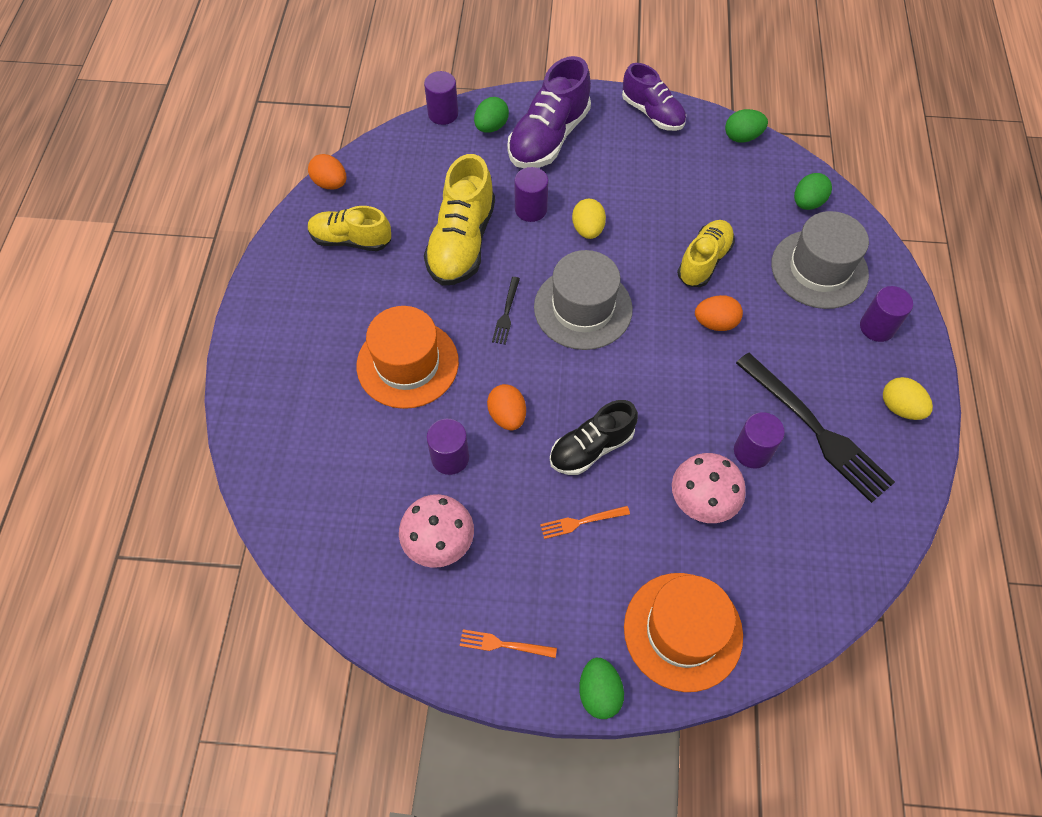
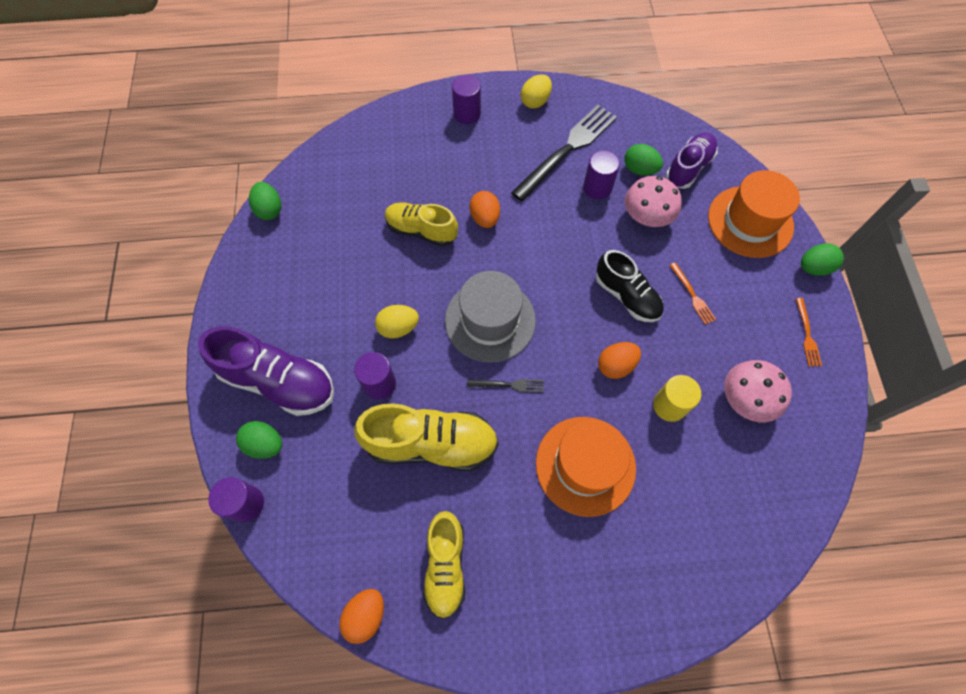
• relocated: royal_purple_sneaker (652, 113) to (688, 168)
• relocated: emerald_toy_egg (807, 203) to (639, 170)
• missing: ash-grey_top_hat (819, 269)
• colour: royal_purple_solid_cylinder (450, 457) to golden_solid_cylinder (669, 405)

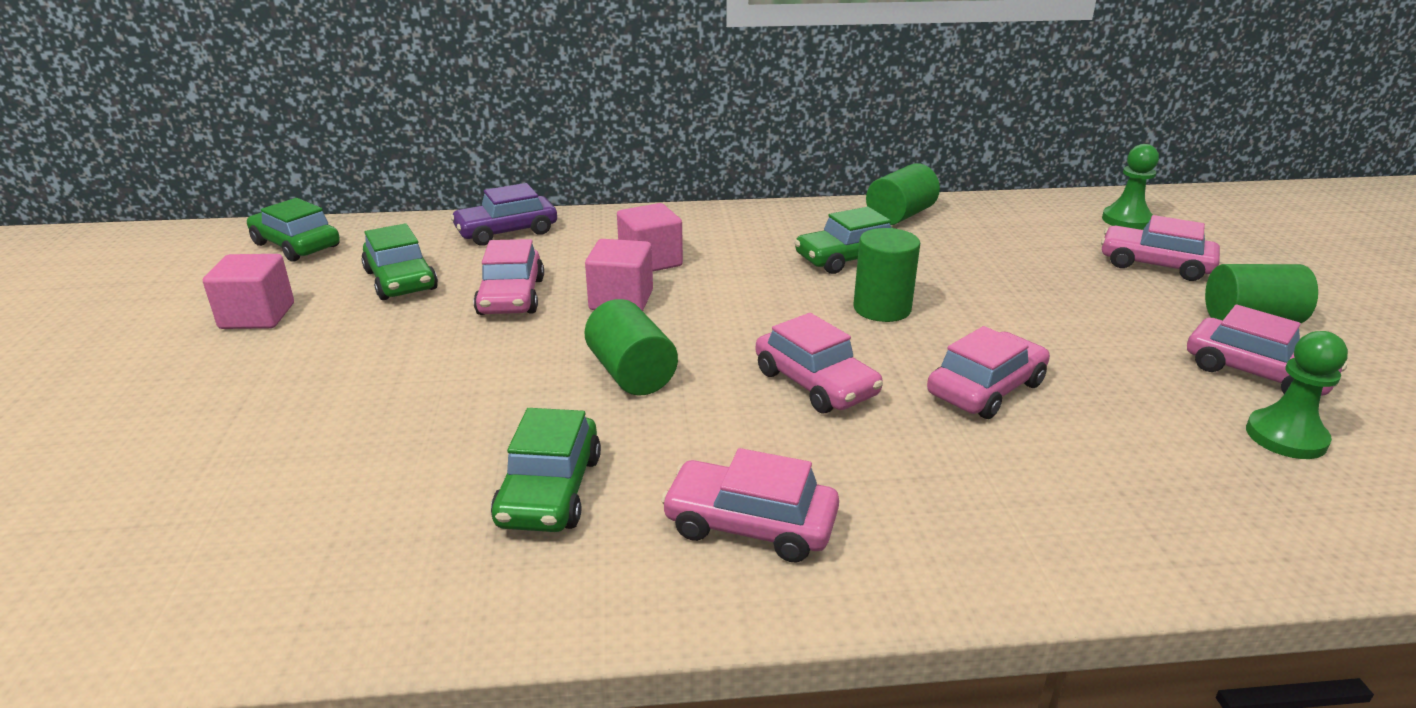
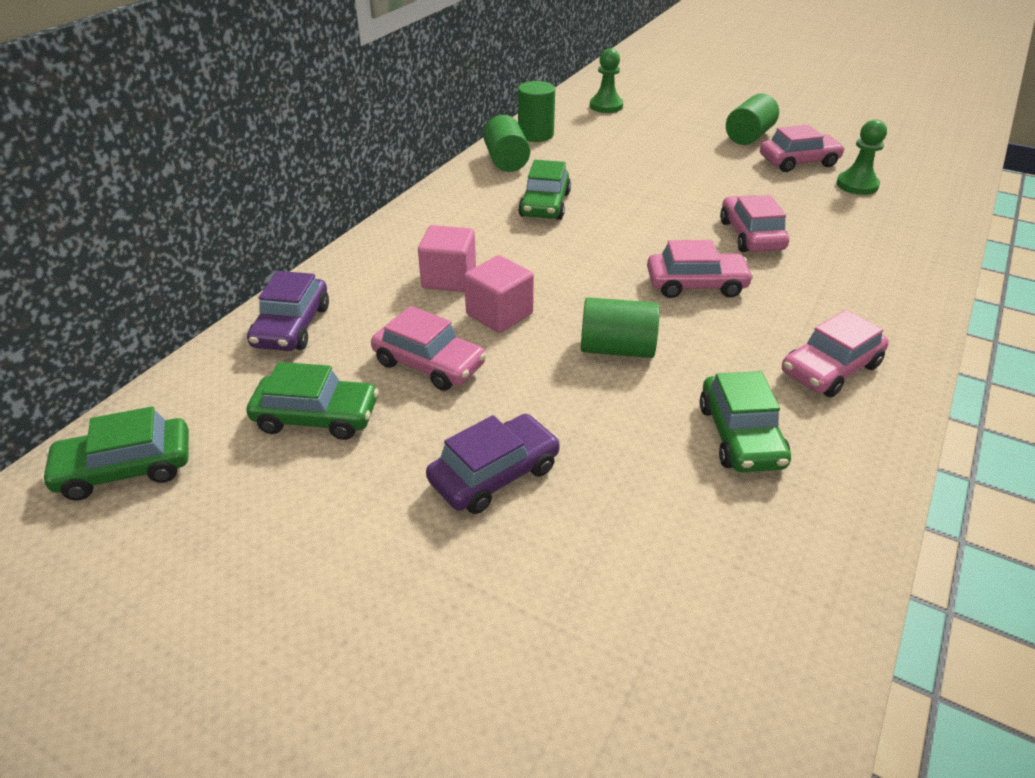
• missing: pink_automobile (1155, 265)
• relocated: emerald_solid_cylinder (882, 308) to (535, 135)
• missing: pink_cube (257, 316)
• spun: emerald_automobile (550, 490) = (740, 436) 45 degrees clockwise
• appeared: royal_purple_automobile (494, 474)

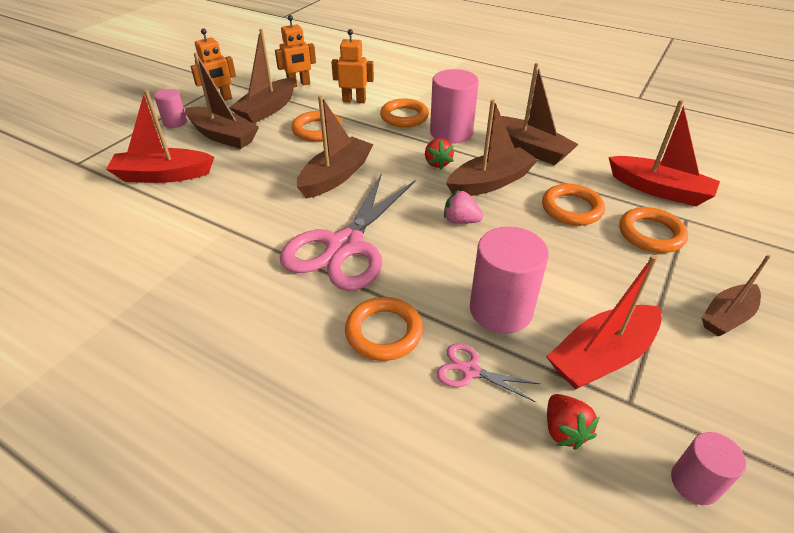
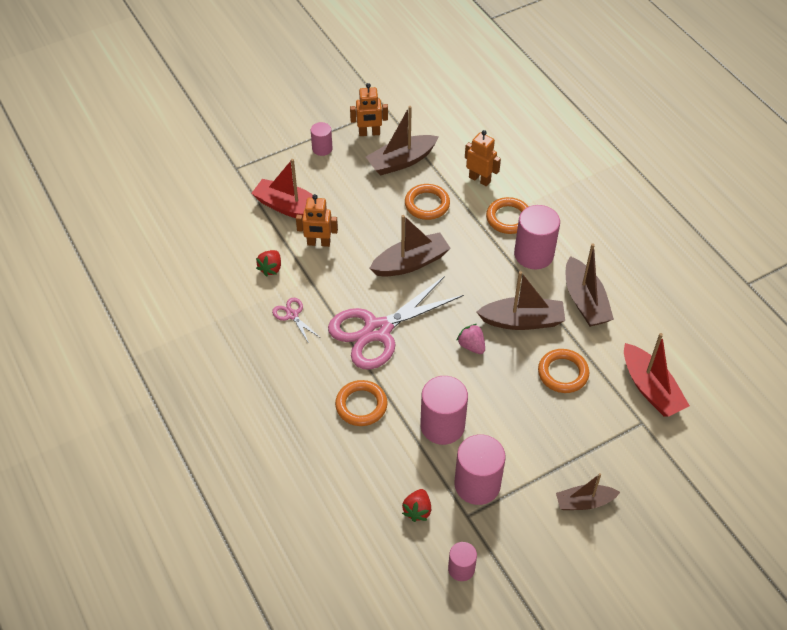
• relocated: orange_robot_figure (299, 85) to (318, 243)
• missing: dark_brown_boat (223, 136)
• relocated: red_strawberry (437, 163) to (271, 268)
• missing: orange_torus (651, 234)
• exchanged: red_boat (601, 356) to pink_solid_cylinder (477, 484)
• relocated: pink_shears (470, 371) to (292, 315)

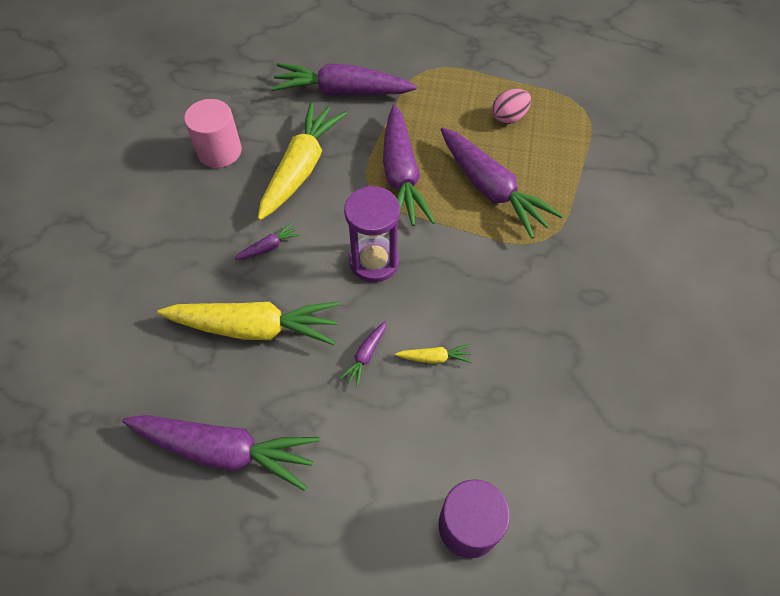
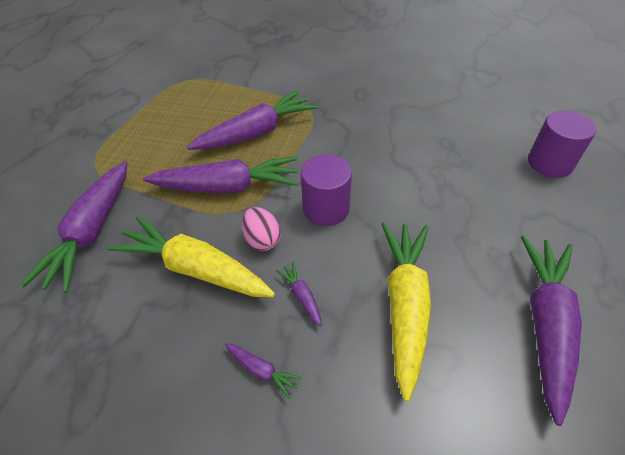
• relocated: pink_toy_egg (509, 117) to (262, 240)
• missing: pink_solid_cylinder (219, 151)
• exchanged: royal_purple_sand_timer (374, 262) to royal_purple_solid_cylinder (326, 209)
• relocated: royal_purple_toy_carrot (365, 356) to (262, 371)
• missing: golden_toy_carrot (434, 358)

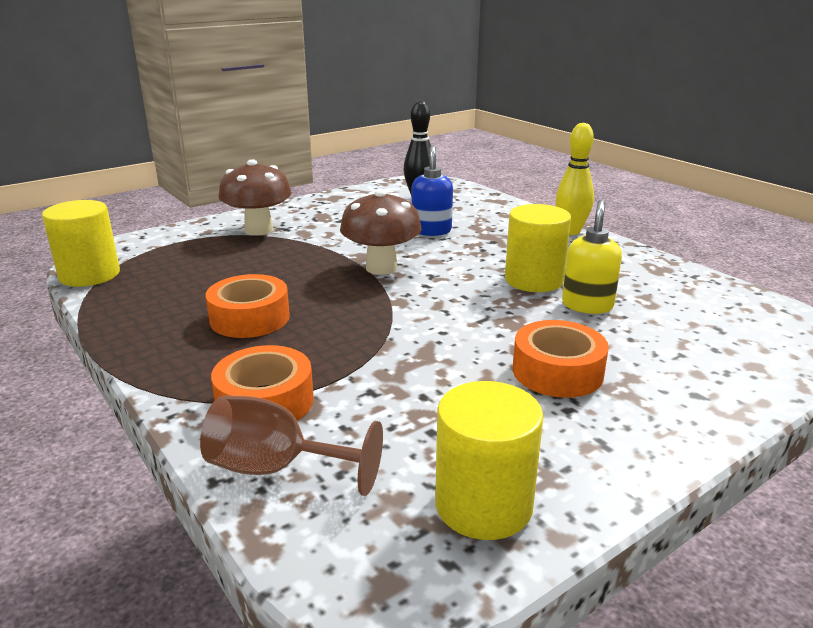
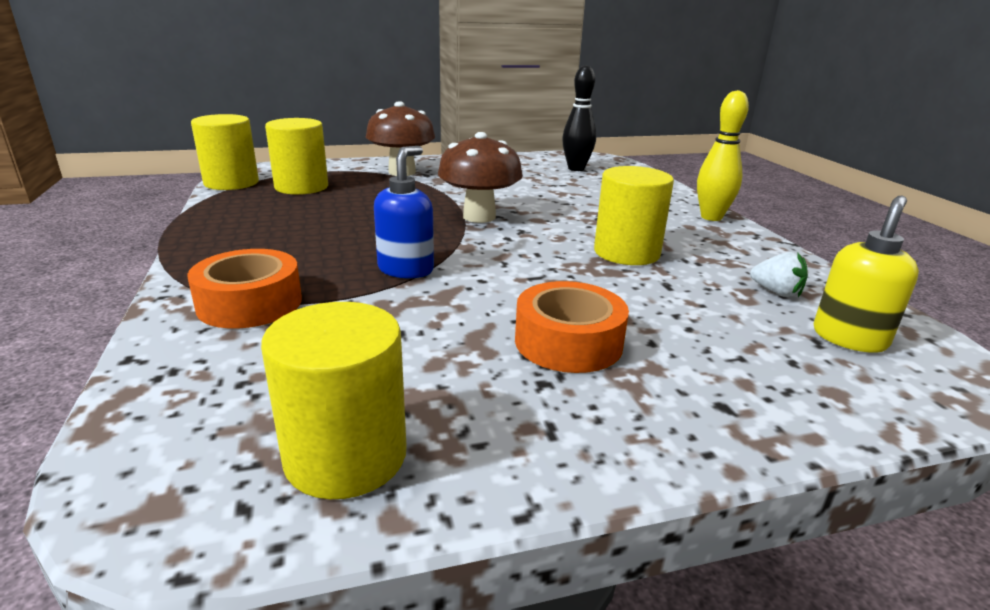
• relocated: royal_blue_soap_dispenser (431, 231) to (406, 269)
• relocated: golden_soap_dispenser (587, 305) to (849, 338)
• missing: orange_tape (250, 318)
• missing: dark_brown_chalice (276, 468)
• appeared: golden_solid_cylinder (301, 187)
• appeared: snow-white_strawberry (776, 292)

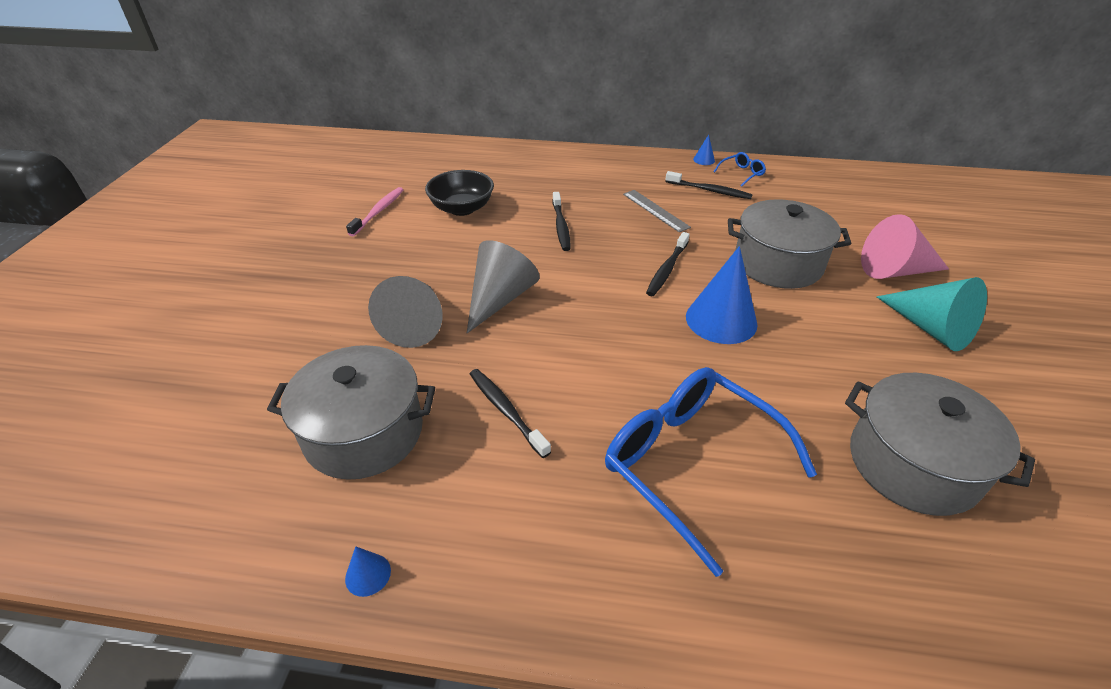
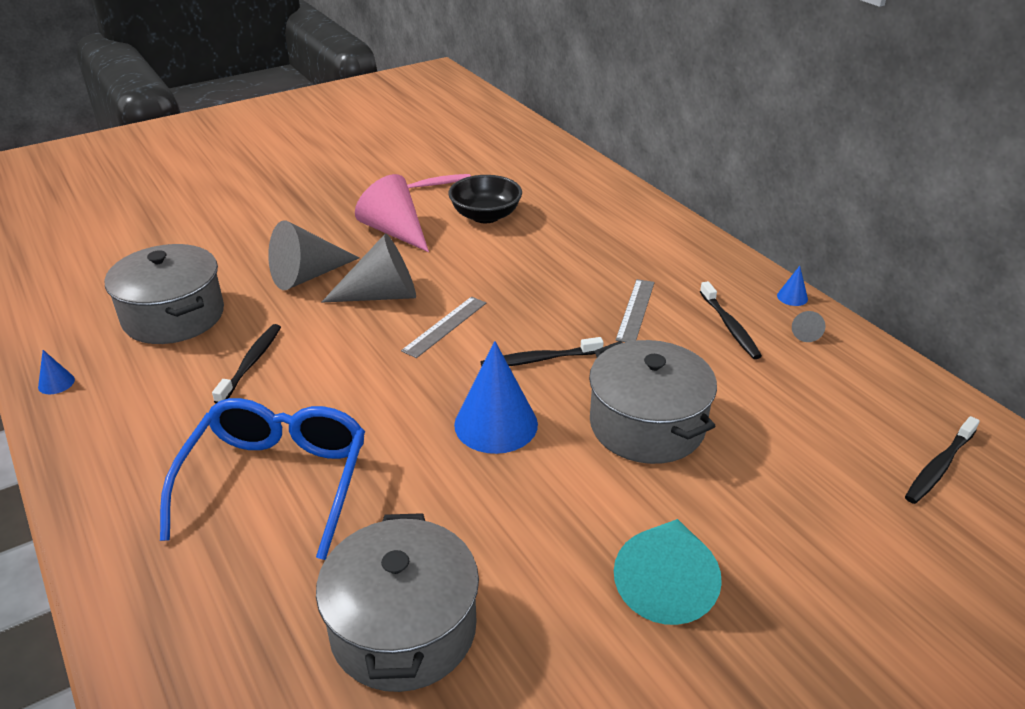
• exchanged: royal_blue_eyeglasses (741, 173) to ash-grey_solid_cone (805, 333)
• relocated: ebony_dental_brush (561, 226) to (939, 467)
• relocated: pink_solid_cone (895, 271) to (394, 231)
• appeared: ash-grey_ruler (445, 326)

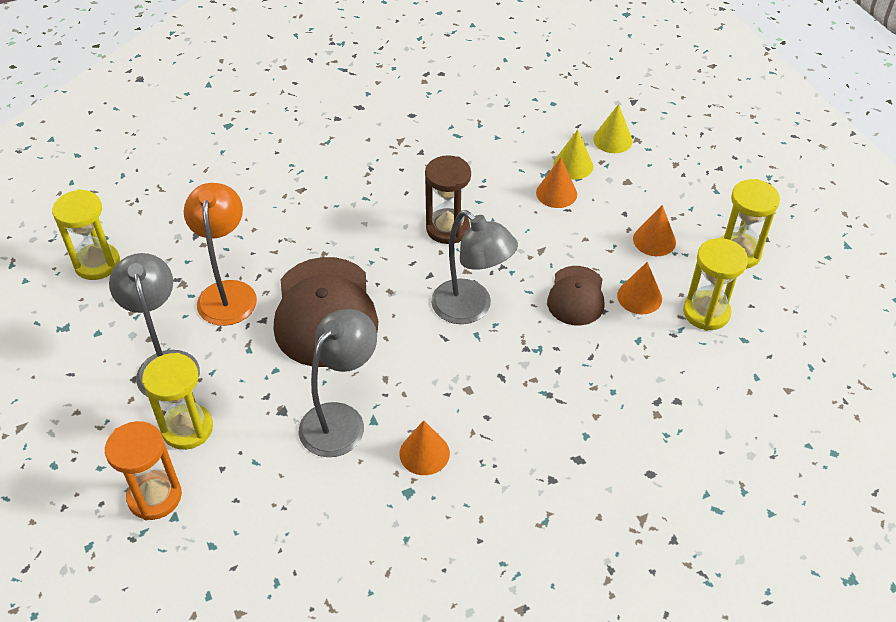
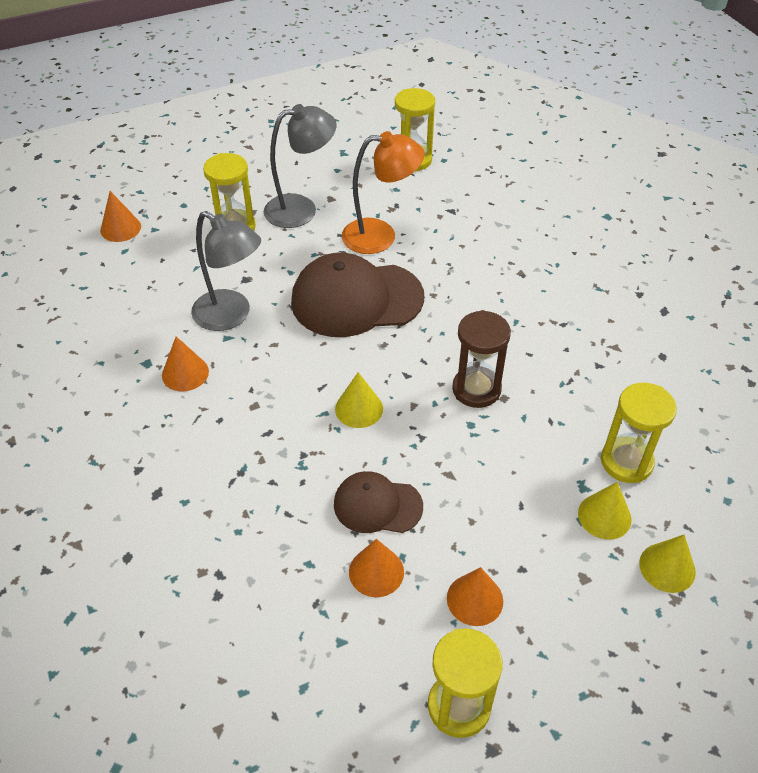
• relocated: orange_solid_cone (556, 193) to (120, 228)
• exchanged: ash-grey_reading_lamp (471, 309) to golden_solid_cone (359, 408)
• relocated: golden_sand_timer (706, 312) to (626, 462)
• missing: orange_sand_timer (155, 497)

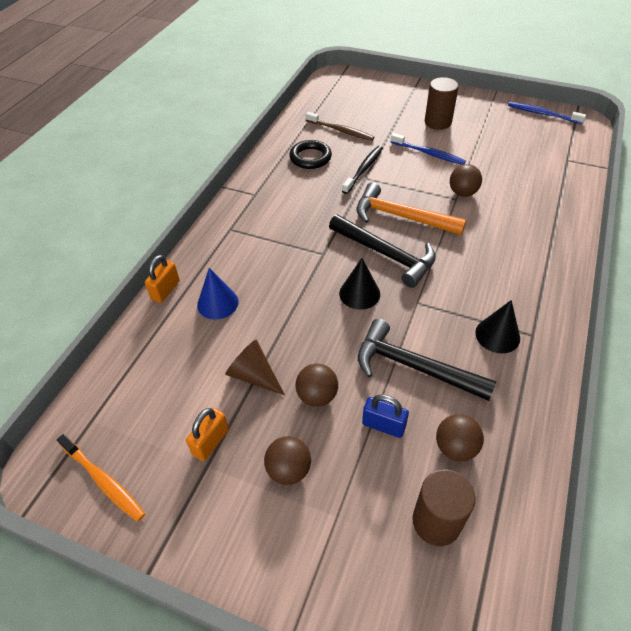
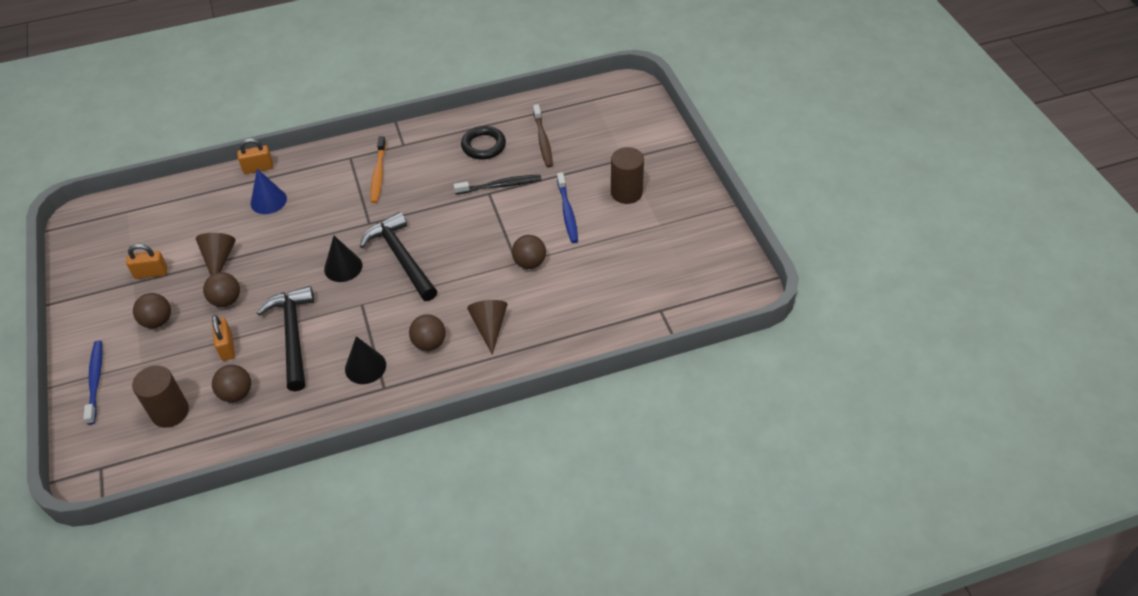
• relocated: royal_blue_dental_brush (542, 114) to (95, 381)
• missing: orange_hammer (401, 217)
• spun: ebony_hammer (386, 254) = (401, 258) 150 degrees clockwise
• colour: royal_blue_small_lock (383, 425) to orange_small_lock (227, 347)
• relocated: orange_dental_brush (104, 481) to (378, 174)
• appeared: dark_brown_solid_cone (489, 327)
• appeared: dark_brown_play_ball (429, 343)

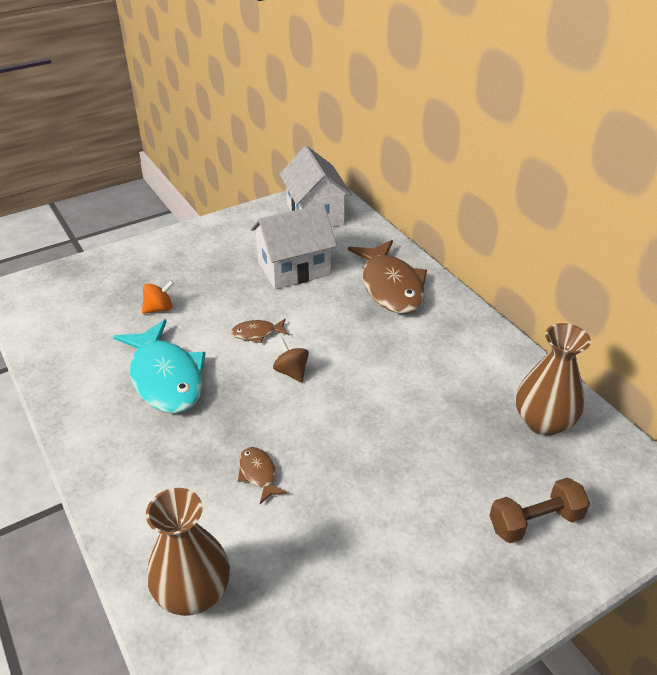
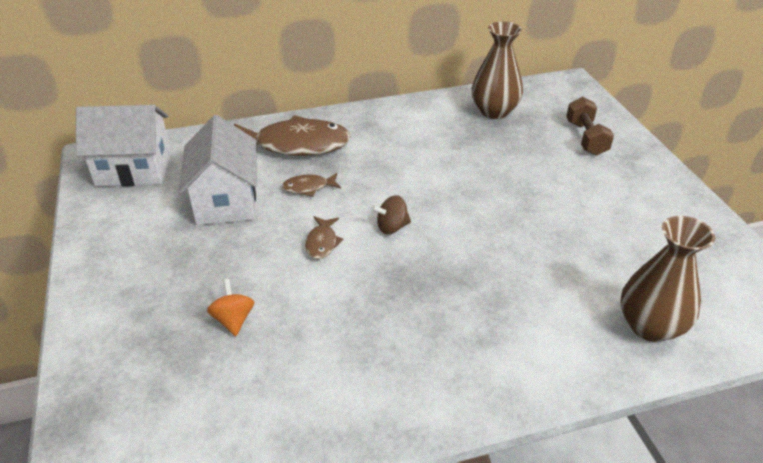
• missing: aqua_fish_figure (165, 377)
• relocated: dark_brown_fish_figure (258, 474) to (308, 188)

